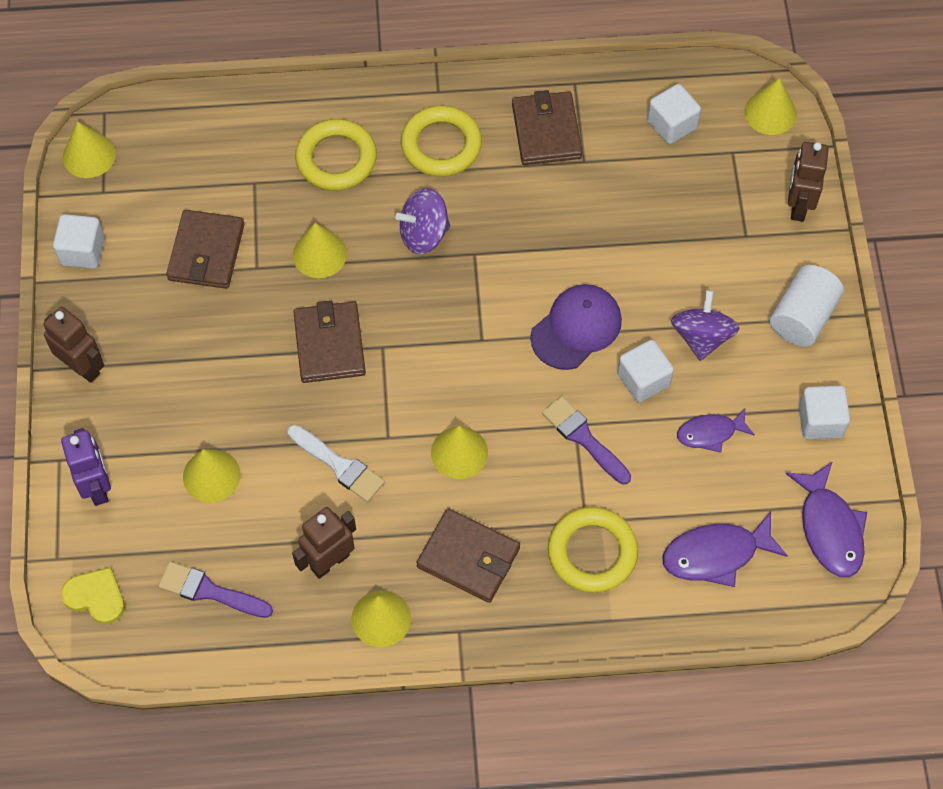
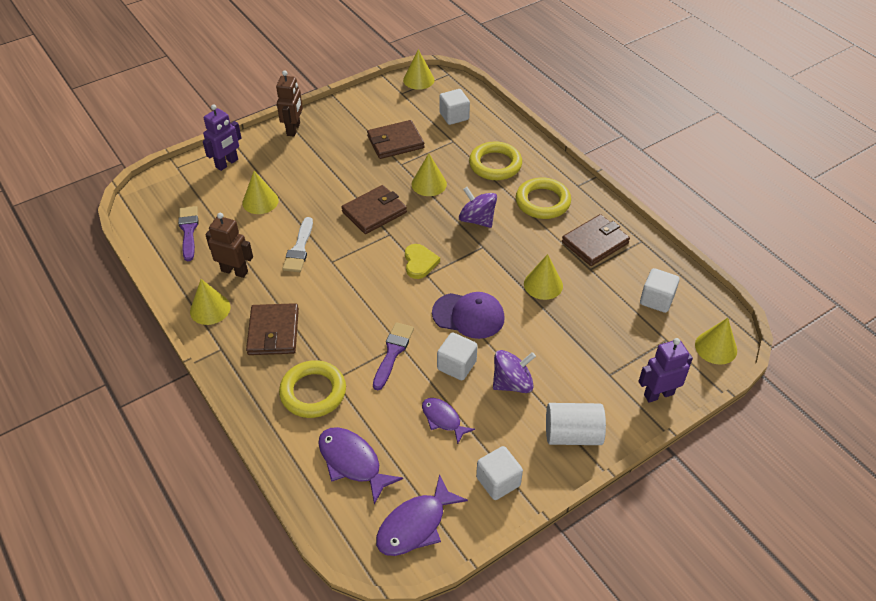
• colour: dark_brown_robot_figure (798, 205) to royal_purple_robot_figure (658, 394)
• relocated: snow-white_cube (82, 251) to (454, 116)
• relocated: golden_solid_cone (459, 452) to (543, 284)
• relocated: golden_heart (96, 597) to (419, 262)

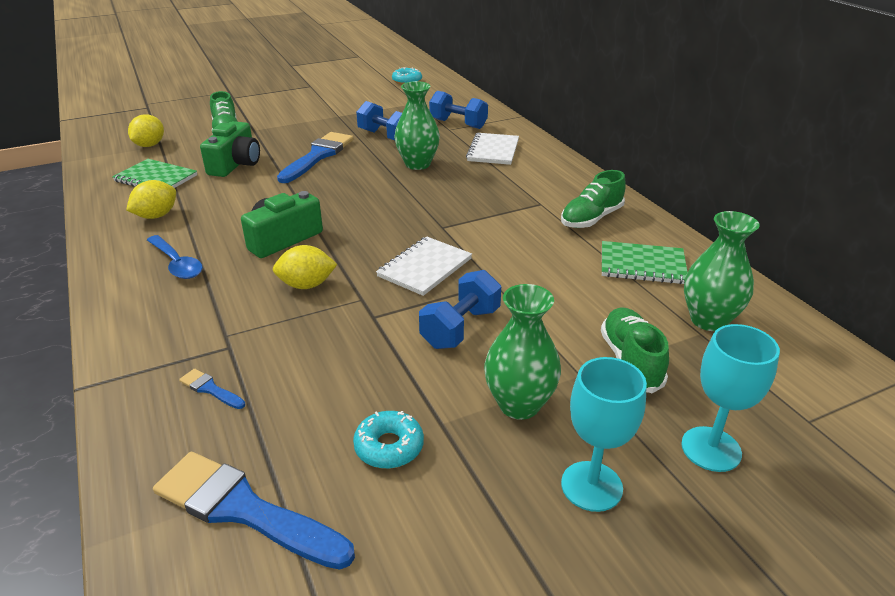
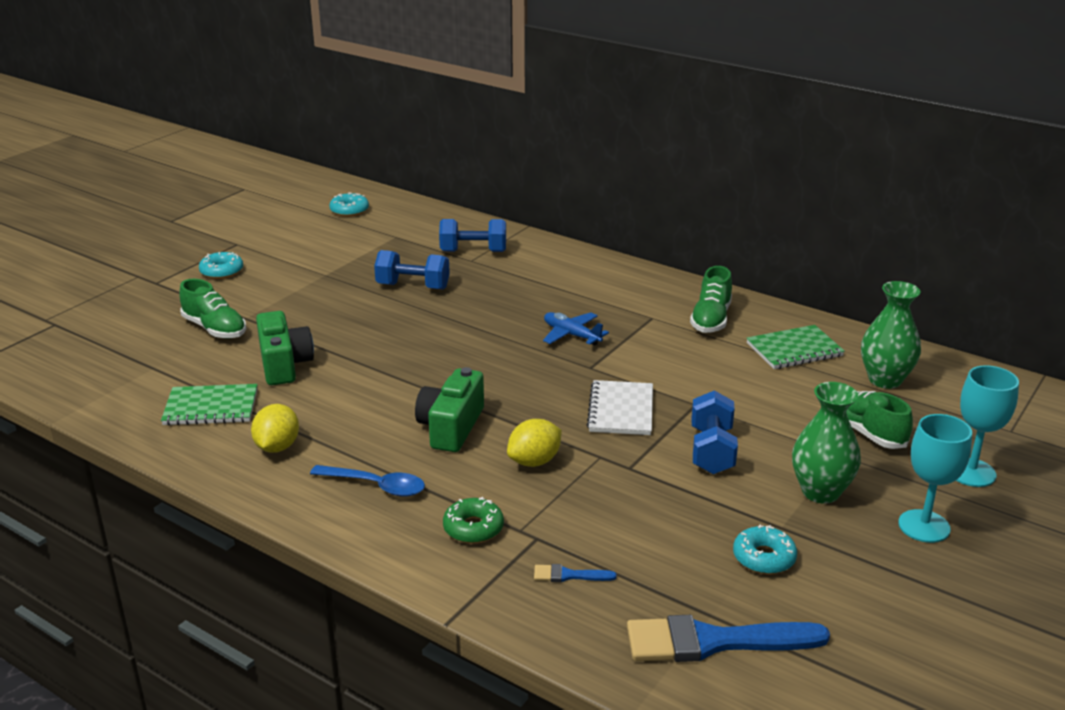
• missing: emerald_vase (417, 164)
• missing: golden_lemon (149, 145)
• missing: royal_blue_brush (318, 156)
• missing: snow-white_exercise_book (493, 150)
• appeared: aqua_glazed_donut (222, 271)
• appeared: royal_blue_toy_plane (571, 335)
• appeared: emerald_glazed_donut (473, 528)

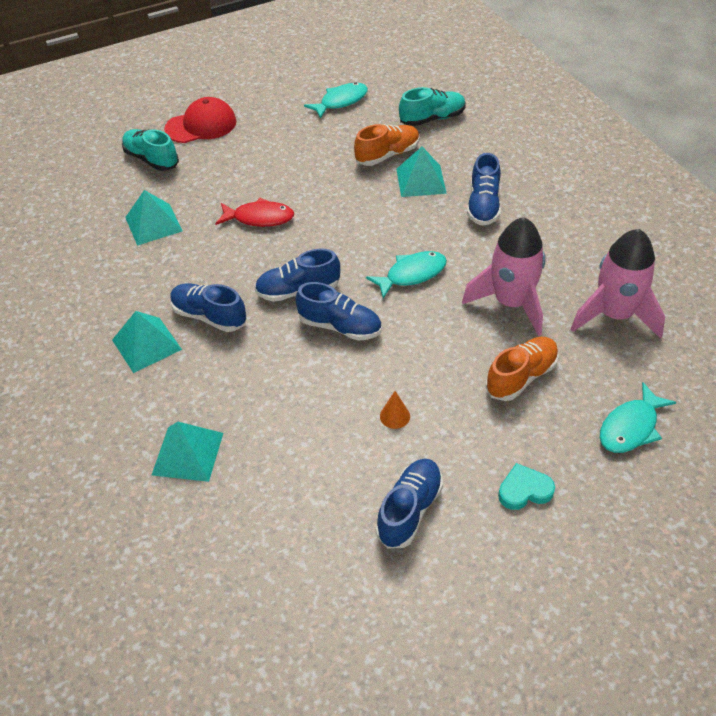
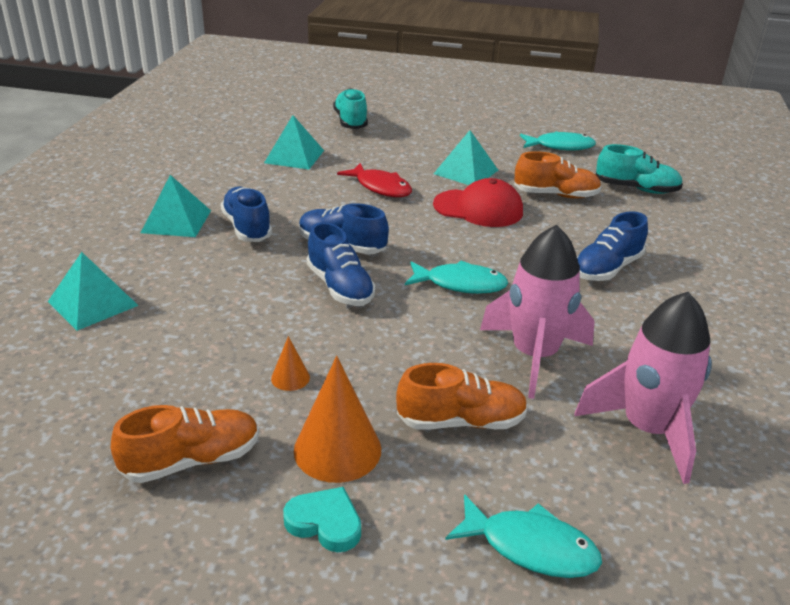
• relocated: red_peaked_cap (201, 125) to (478, 208)
• relocated: aqua_pyramid_shape (421, 181) to (466, 172)
• spun: aqua_fish_figure (630, 427) = (530, 547) 150 degrees counterclockwise
• colour: royal_blue_sneaker (409, 510) to orange_sneaker (192, 460)
• appeared: orange_solid_cone (337, 449)

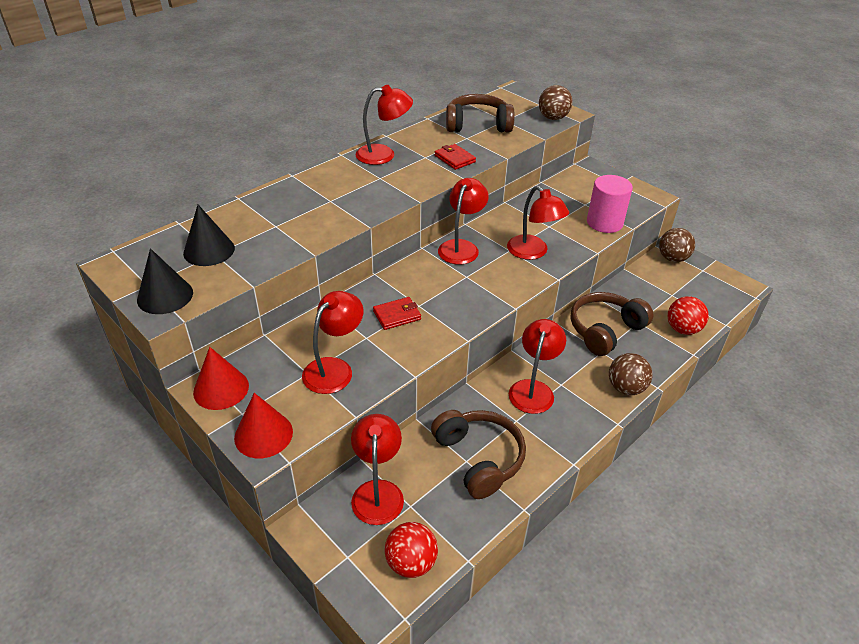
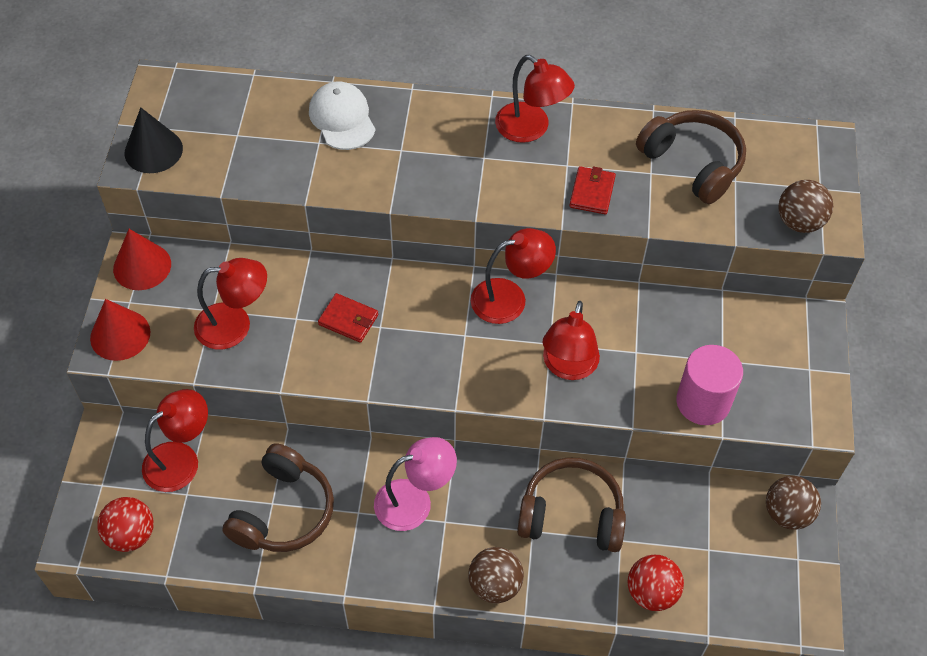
• missing: ebony_solid_cone (209, 250)
• colour: red_reading_lamp (533, 389) to pink_reading_lamp (414, 501)
• appeared: snow-white_peaked_cap (342, 118)

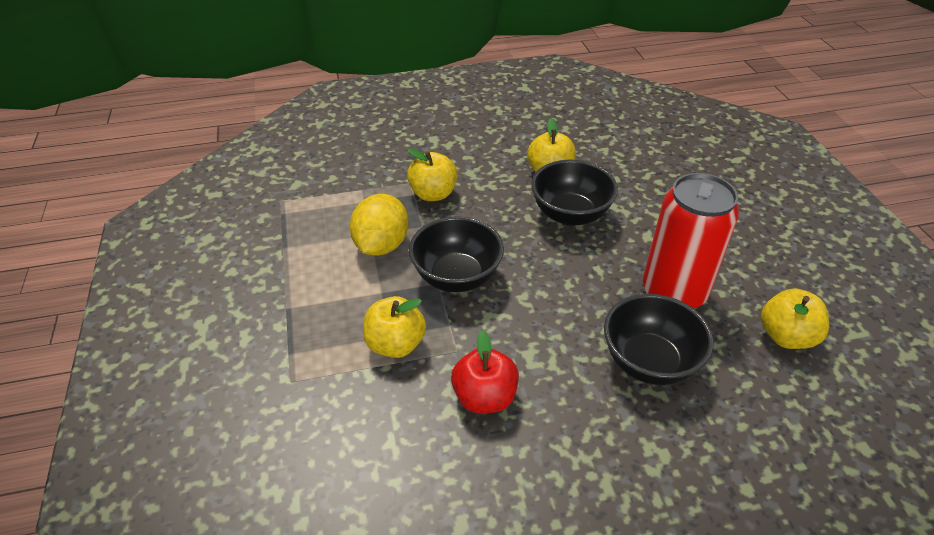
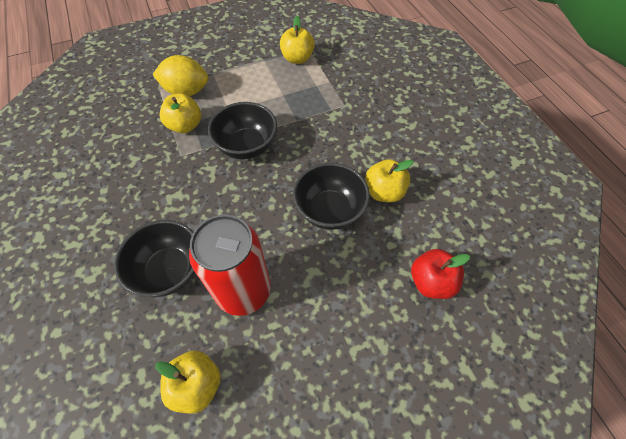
• relocated: golden_toy_apple (433, 194) to (297, 58)
• relocated: golden_lemon (381, 245) to (186, 91)
• relocated: red_toy_apple (484, 397) to (431, 282)

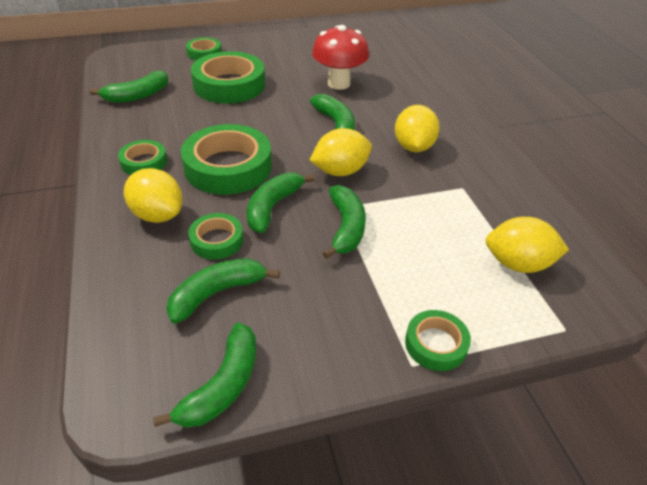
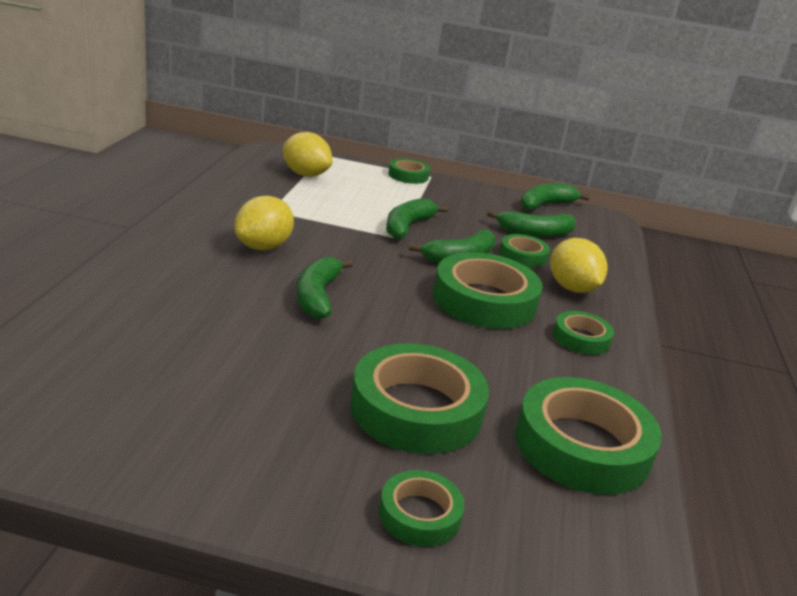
• missing: red_toadstool (338, 84)
• exchanged: emerald_toy_banana (137, 96) to emerald_tape (582, 446)
• missing: golden_lemon (340, 171)

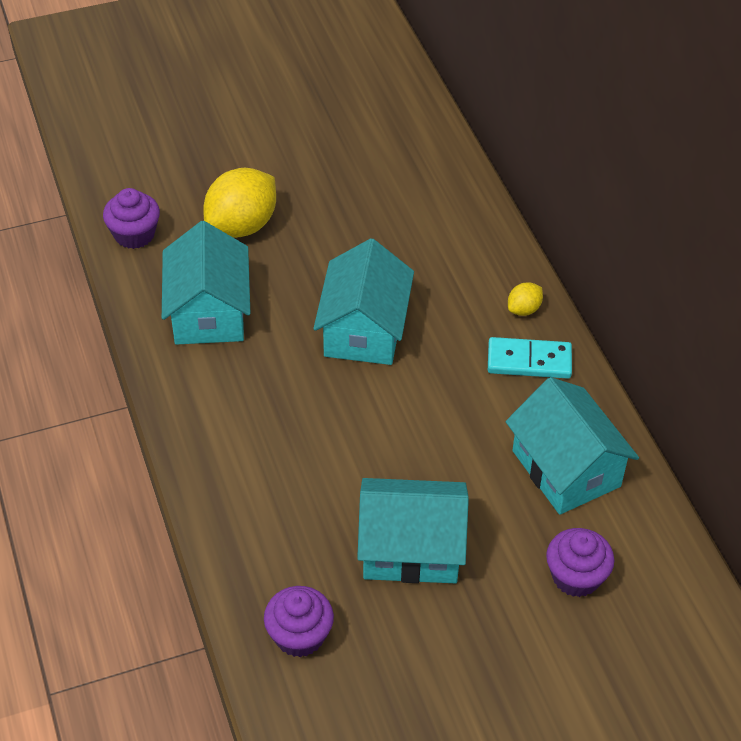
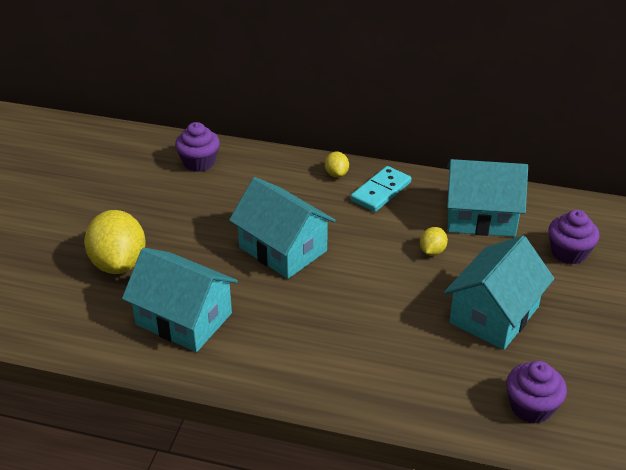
• relocated: royal_purple_muffin (134, 234) to (199, 162)
• appeared: golden_lemon (432, 251)

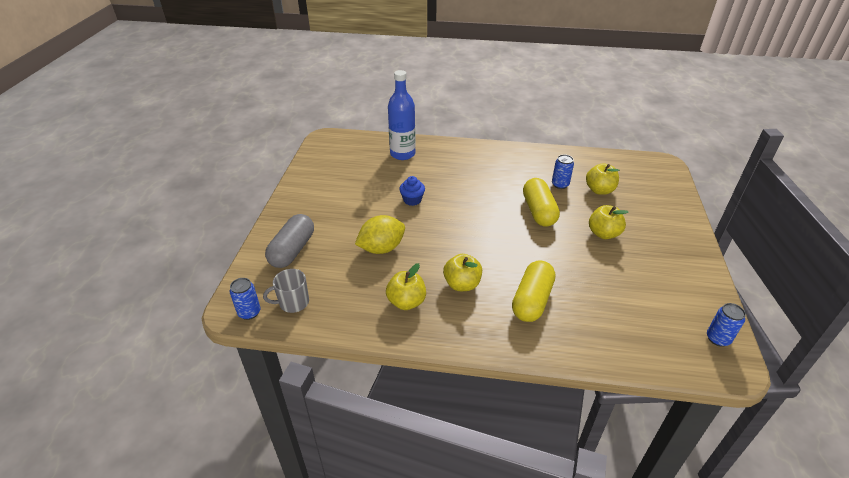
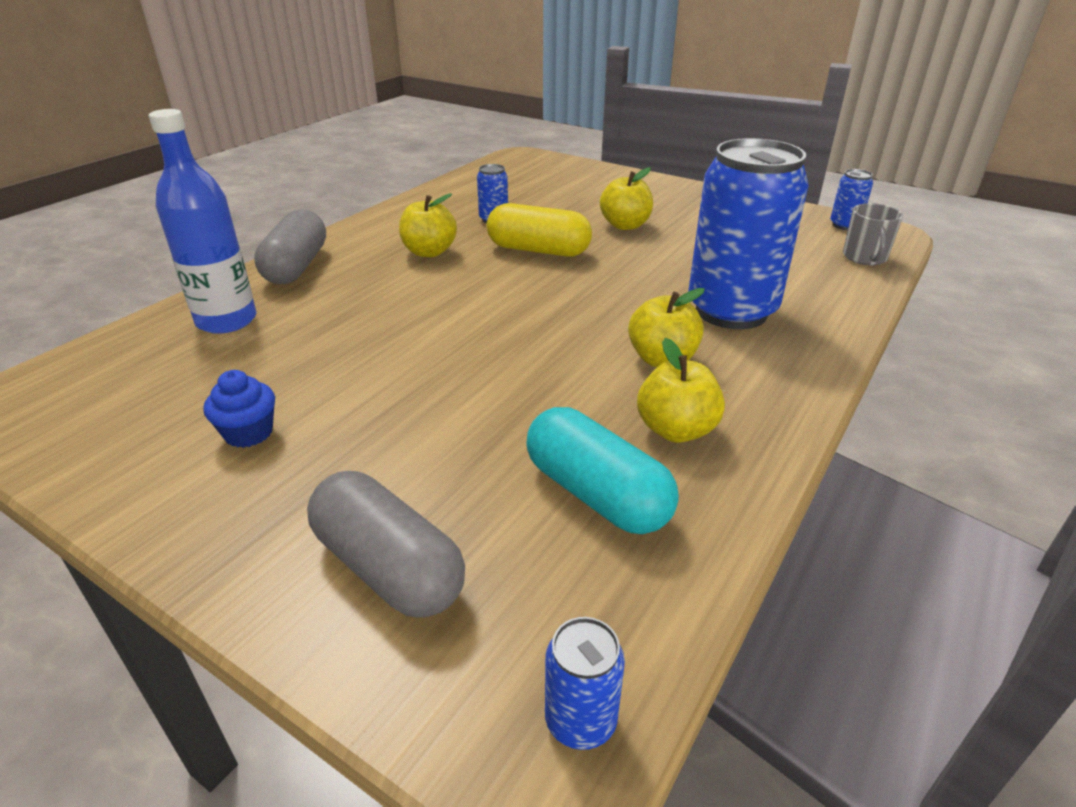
• relocated: golden_toy_apple (599, 190) to (429, 252)
• relocated: royal_blue_muffin (412, 200) to (249, 433)
• missing: golden_lemon (381, 248)
• exchanged: golden_pill (532, 300) to royal_blue_can (731, 311)
• relocated: ash-grey_tea_mug (293, 302) to (865, 258)
• appeared: ash-grey_pill (296, 266)
• appeared: aqua_pill (596, 494)

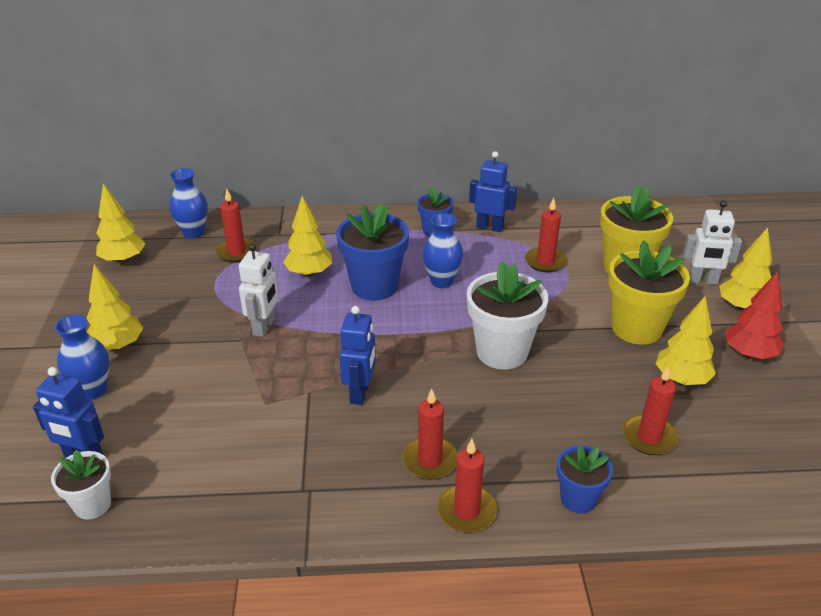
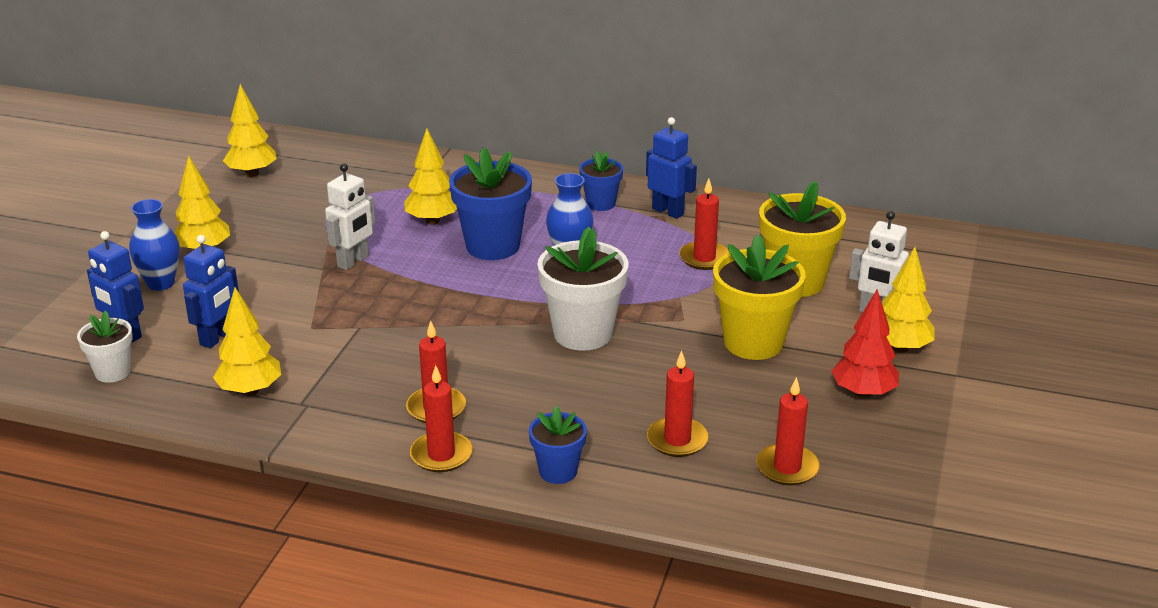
• missing: royal_blue_vase (193, 233)
• relocated: red_wax_candle (236, 252) to (787, 468)
• relocated: golden_toy_tree (681, 380) to (250, 391)
• relocated: royal_blue_robot_figure (360, 393) to (217, 338)

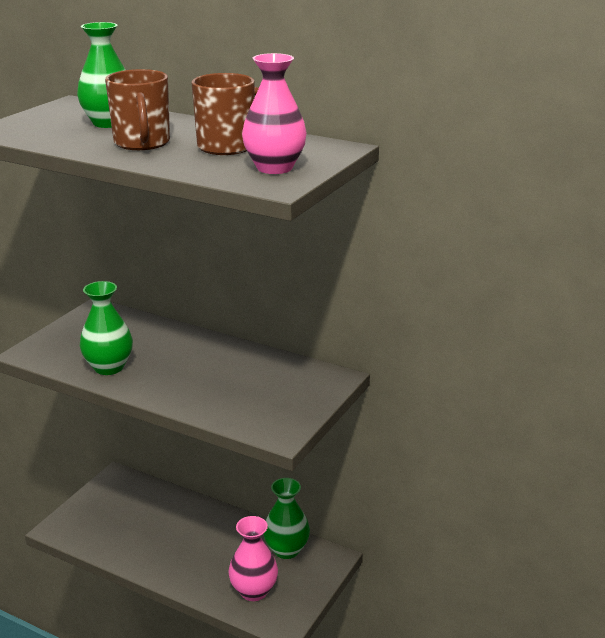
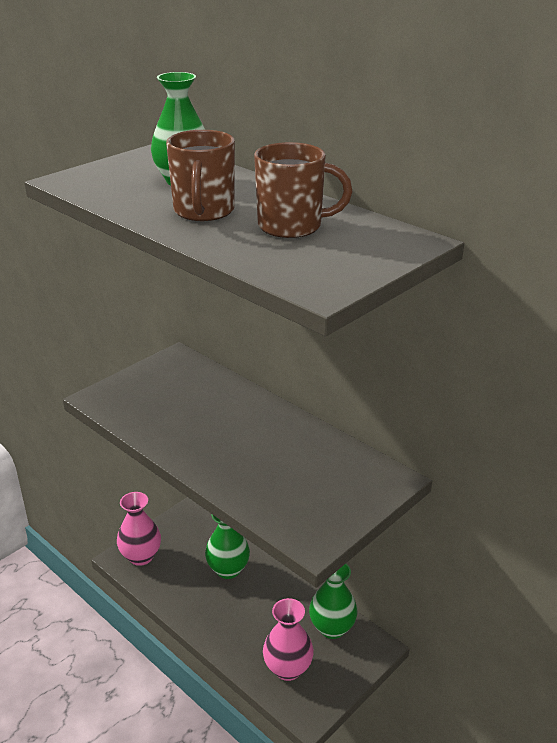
• relocated: pink_vase (274, 168) to (141, 556)
• relocated: emerald_vase (109, 367) to (228, 569)

